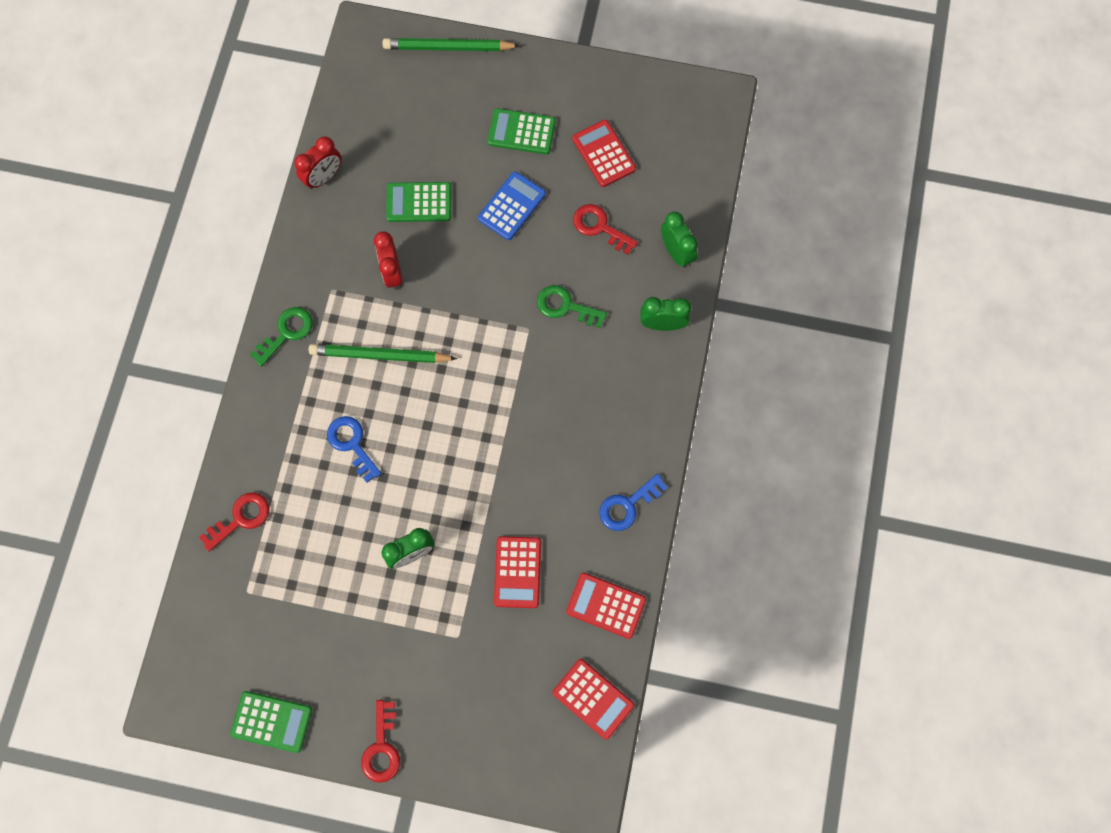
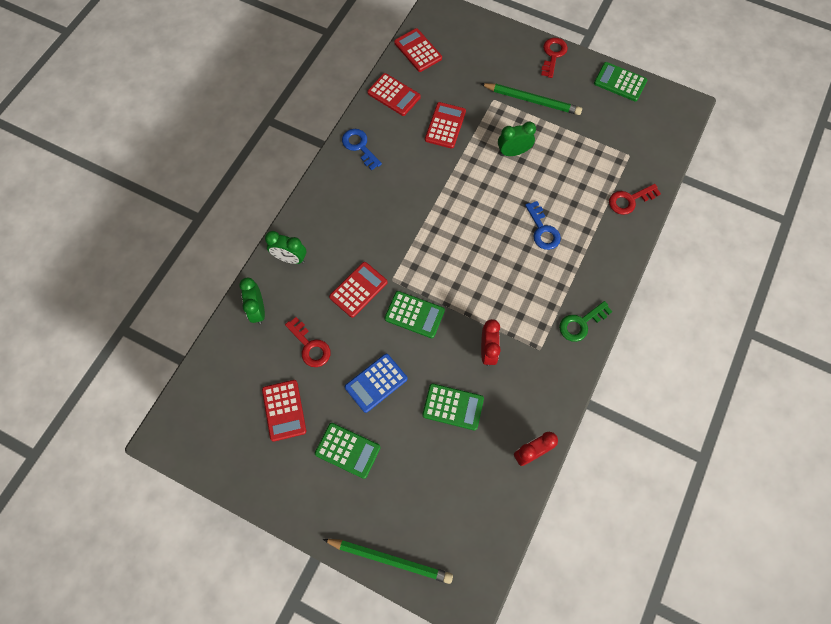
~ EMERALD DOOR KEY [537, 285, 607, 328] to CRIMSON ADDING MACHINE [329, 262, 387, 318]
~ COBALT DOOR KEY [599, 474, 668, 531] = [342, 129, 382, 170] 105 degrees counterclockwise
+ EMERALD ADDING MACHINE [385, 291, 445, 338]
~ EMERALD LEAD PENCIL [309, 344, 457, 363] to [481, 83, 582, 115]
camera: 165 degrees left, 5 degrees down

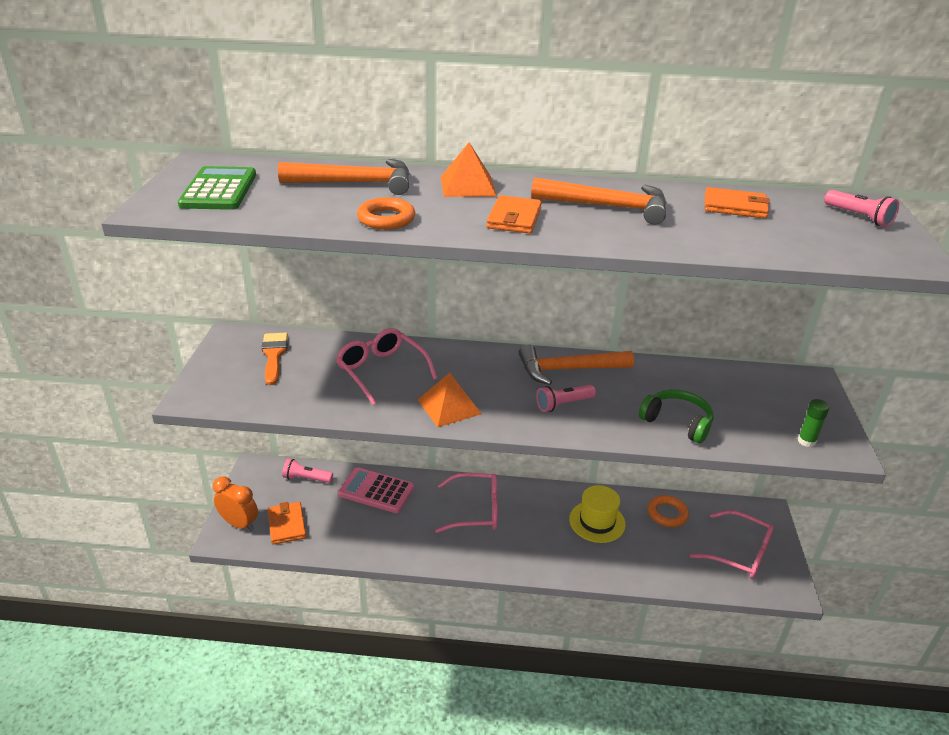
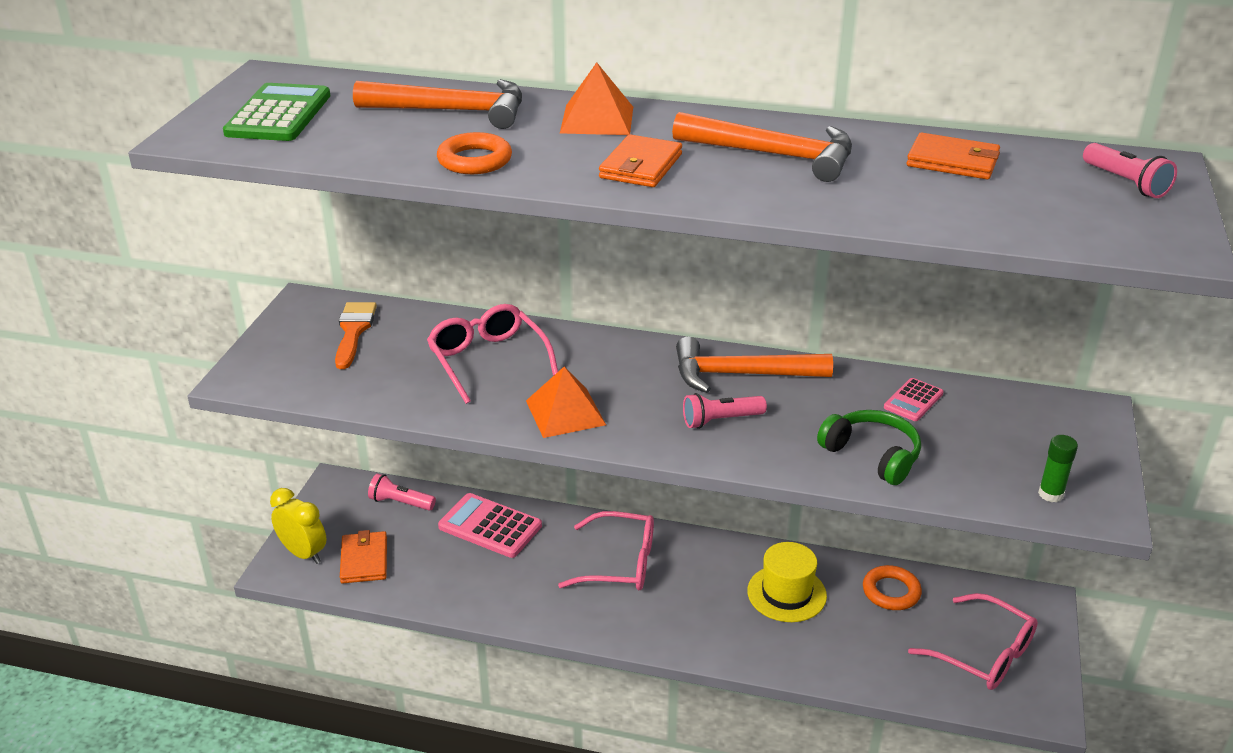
~ ORANGE-COLOURED ALARM CLOCK [213, 477, 258, 531] to BRIGHT YELLOW ALARM CLOCK [270, 488, 327, 564]
+ ROSY ADDING MACHINE [884, 378, 944, 421]
camera: 10 degrees right, 0 degrees up

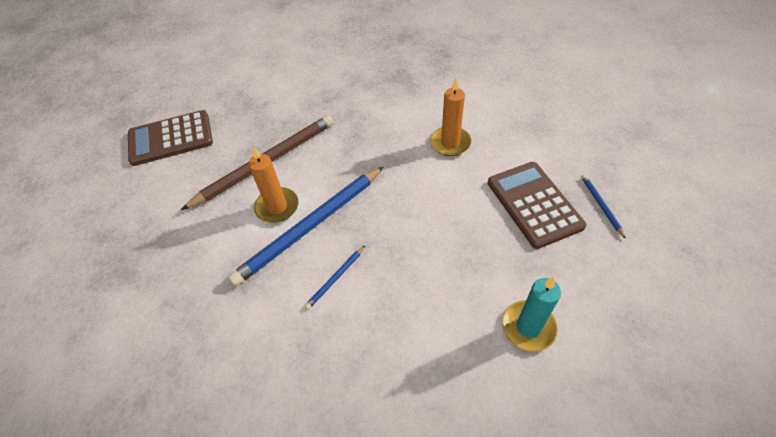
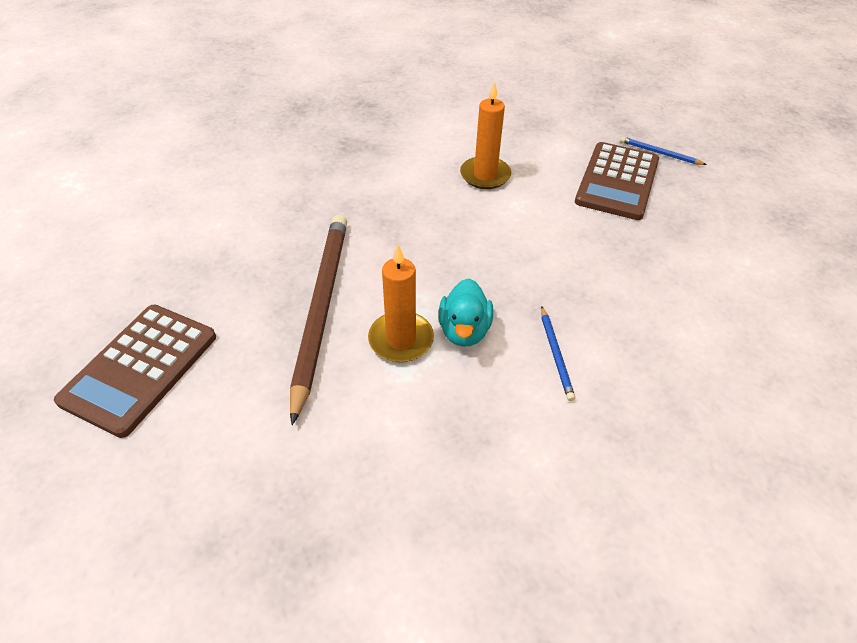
~ COBALT LEAD PENCIL [228, 166, 384, 286] to TEAL TOY DUCK [438, 278, 493, 347]
~ BROWN ADDING MACHINE [488, 162, 586, 249] = [575, 142, 659, 220] 90 degrees counterclockwise
- TEAL WAX CANDLE [502, 276, 561, 352]
camera: 50 degrees left, 5 degrees down

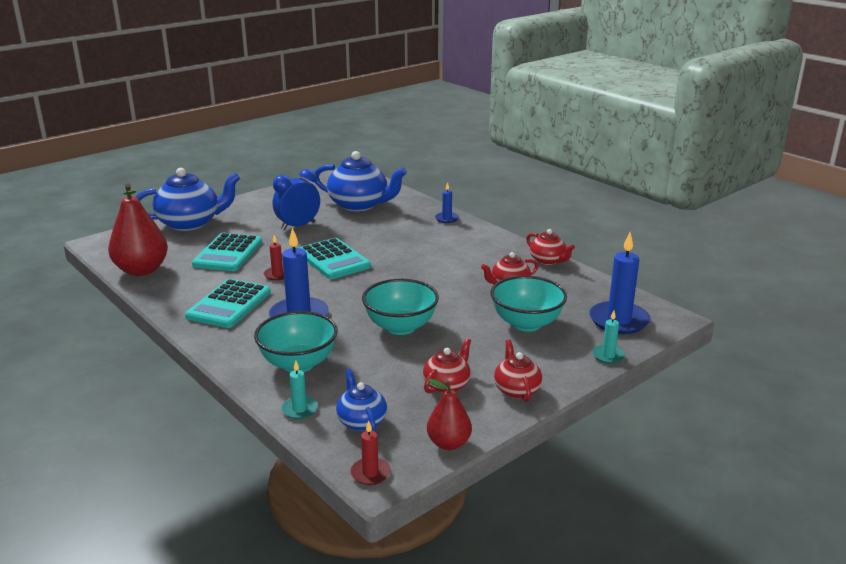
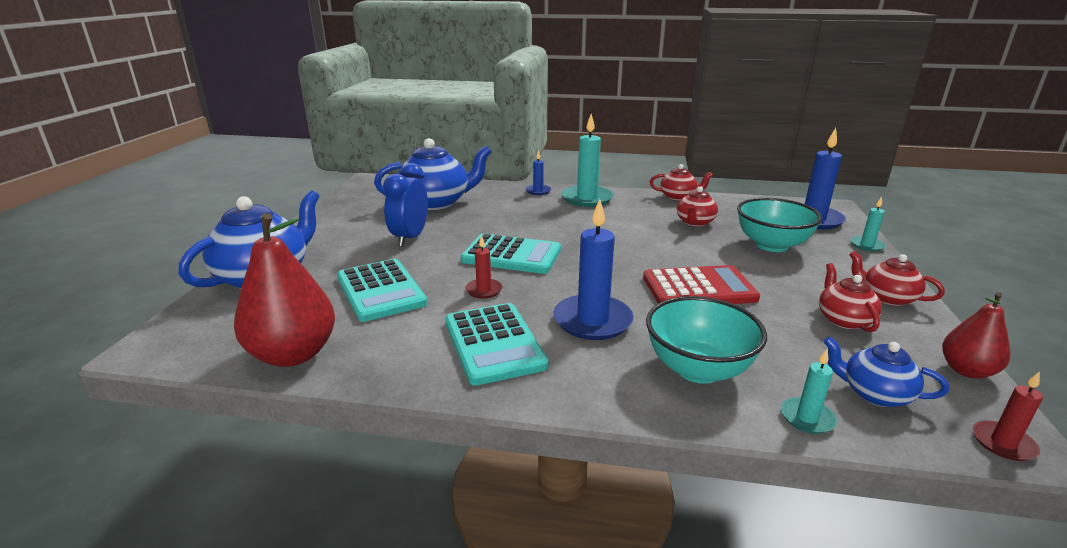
+ TEAL WAX CANDLE [562, 114, 614, 207]
~ TEAL DEEP DISH [362, 279, 439, 335] to CRIMSON ADDING MACHINE [643, 265, 760, 304]
camera: 40 degrees left, 0 degrees up

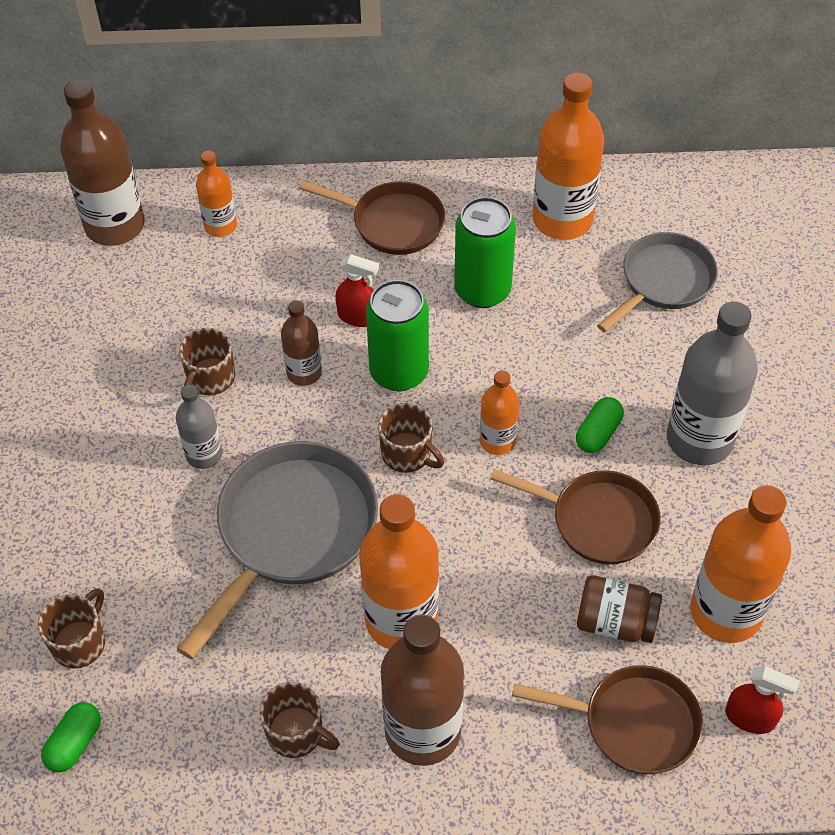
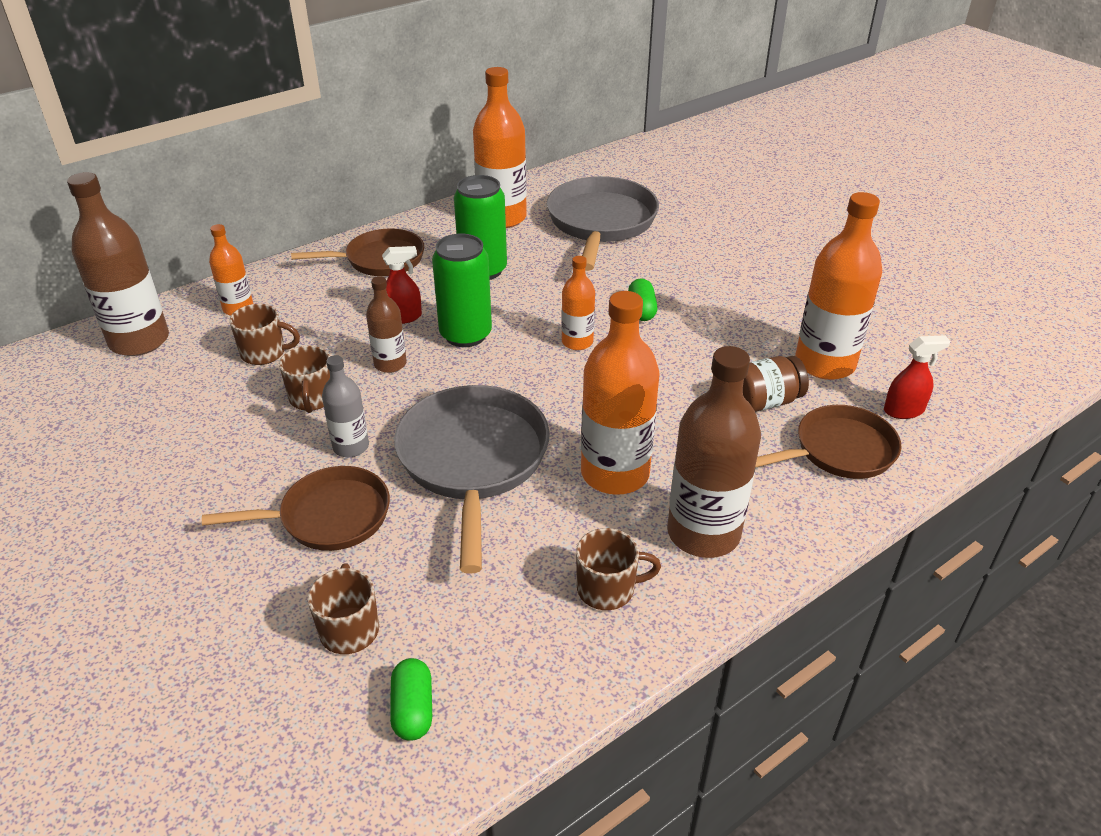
~ BROWN SKILLET [490, 469, 661, 564] to [202, 466, 390, 551]
~ BROWN MUG [378, 403, 444, 473] to [230, 304, 300, 365]
~ GREY SKILLET [597, 232, 718, 332] = [547, 176, 659, 271] x1.53
- GREY DRINK BOTTLE [667, 301, 758, 465]
camera: 35 degrees left, 15 degrees down

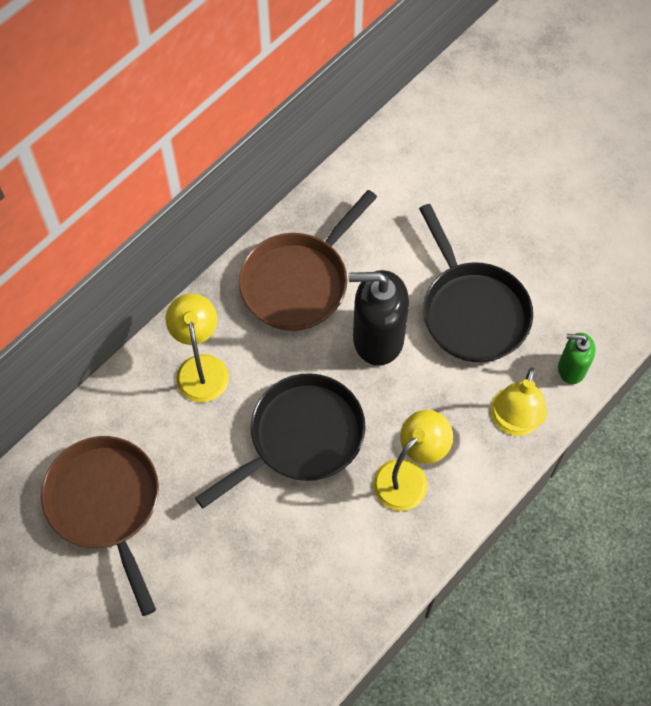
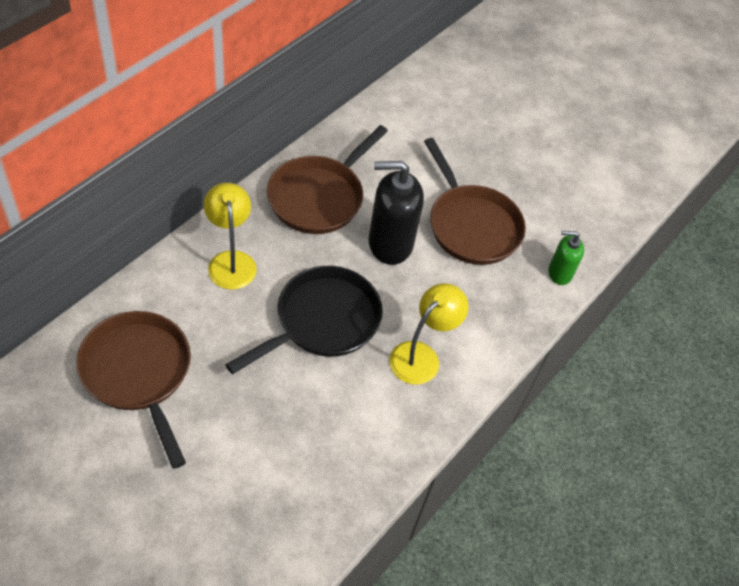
~ EBONY SKILLET [419, 204, 533, 362] to BROWN SKILLET [424, 138, 526, 265]
- BRIGHT YELLOW READING LAMP [490, 368, 547, 436]
camera: 10 degrees left, 10 degrees down

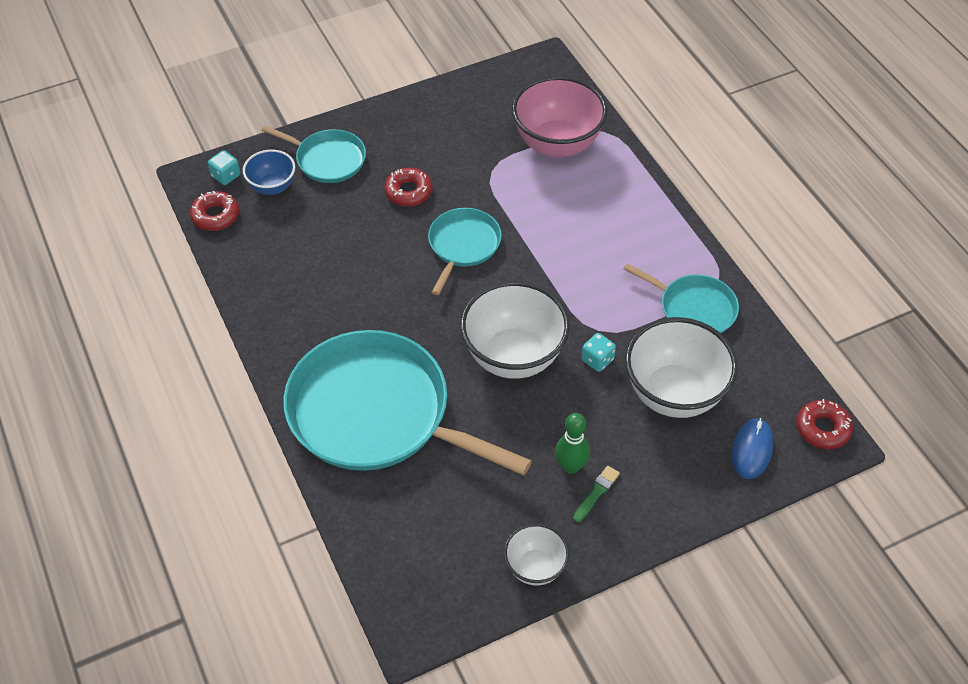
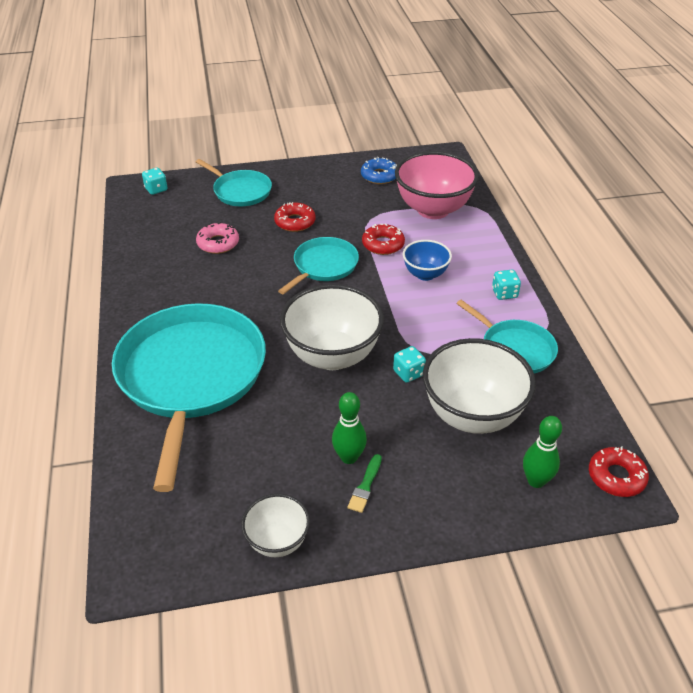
~ TEAL SKILLET [283, 330, 532, 475] = [112, 303, 266, 492] 45 degrees clockwise
+ ROSY DOUGHNUT [196, 222, 239, 254]
~ EMERALD PAINTBRUSH [573, 466, 620, 523] = [347, 454, 382, 513] 150 degrees clockwise
+ COBALT DOUGHNUT [361, 157, 397, 184]
~ CRIMSON DOUGHNUT [190, 191, 239, 231] to [362, 223, 405, 255]
~ COBALT DEEP DISH [243, 150, 295, 195] to [403, 240, 452, 281]
+ TEAL DIE [492, 270, 521, 300]
~ COBALT MOUSE [732, 418, 773, 479] to EMERALD BOWLING PIN [523, 416, 562, 488]
camera: 15 degrees right, 10 degrees down

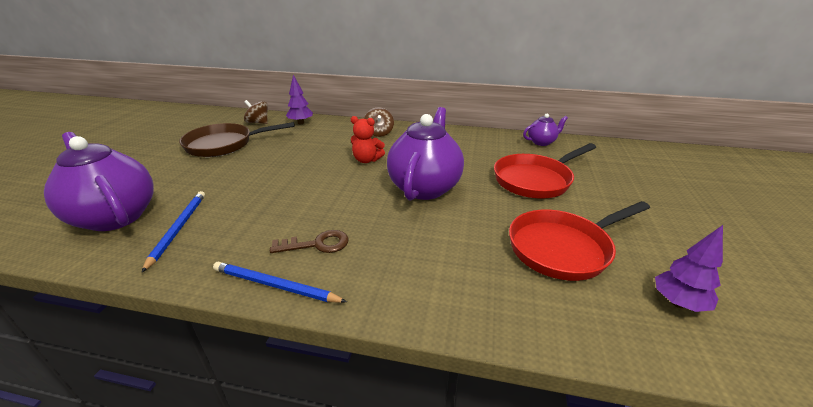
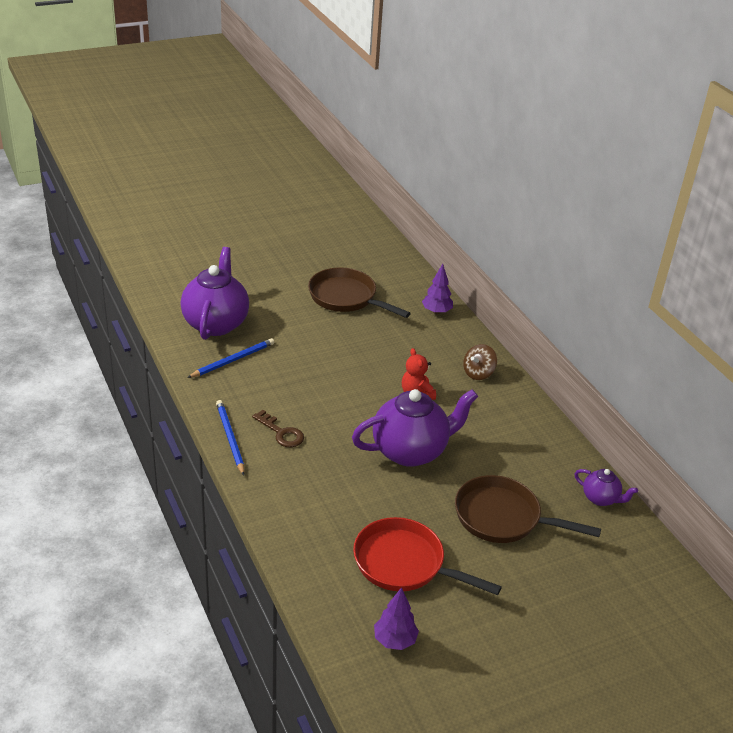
~ CRIMSON SKILLET [494, 143, 596, 199] to BROWN SKILLET [455, 475, 601, 543]
- BROWN WHIRLIGIG [244, 100, 268, 124]
camera: 50 degrees right, 5 degrees up

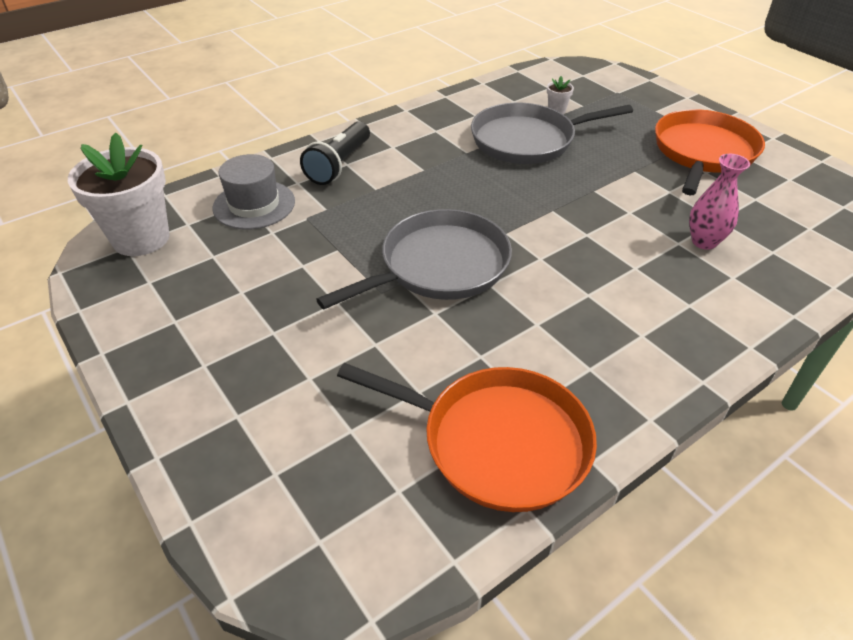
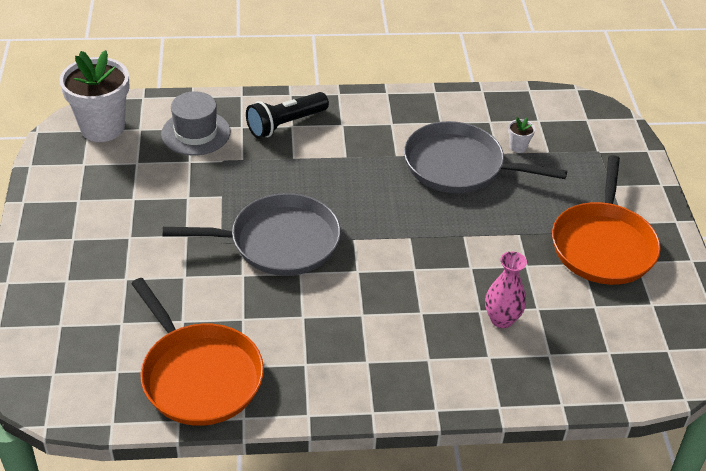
~ ORANGE-COLOURED SKILLET [655, 109, 765, 195] = [552, 155, 661, 285] 135 degrees clockwise
camera: 30 degrees right, 0 degrees up

